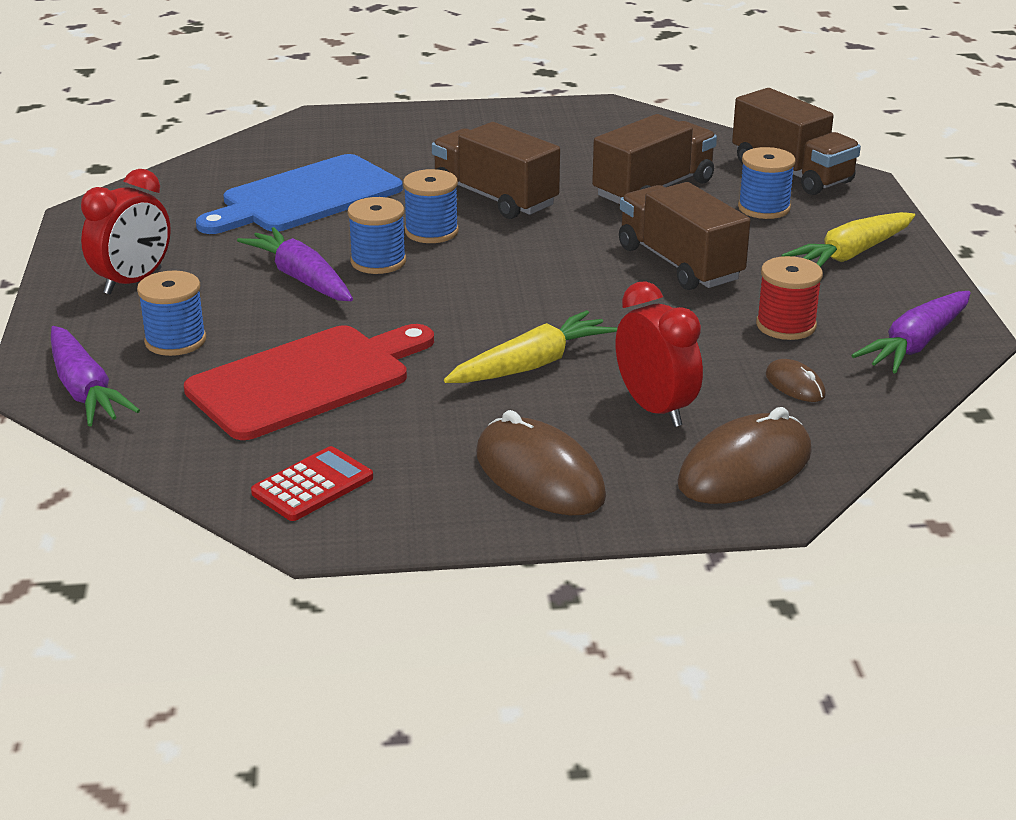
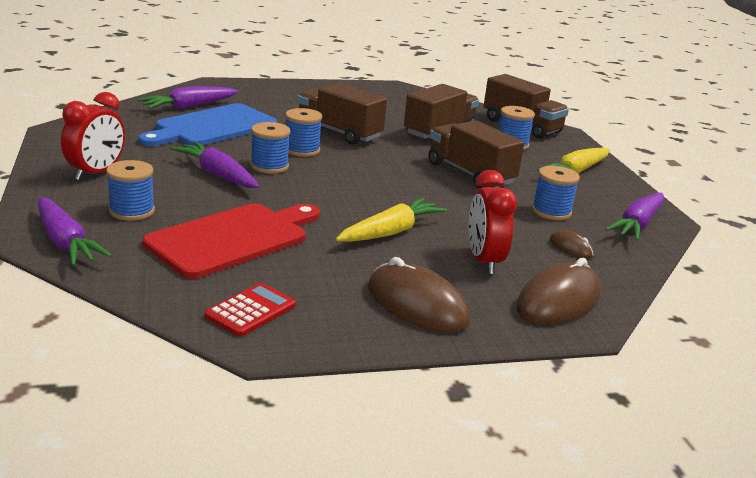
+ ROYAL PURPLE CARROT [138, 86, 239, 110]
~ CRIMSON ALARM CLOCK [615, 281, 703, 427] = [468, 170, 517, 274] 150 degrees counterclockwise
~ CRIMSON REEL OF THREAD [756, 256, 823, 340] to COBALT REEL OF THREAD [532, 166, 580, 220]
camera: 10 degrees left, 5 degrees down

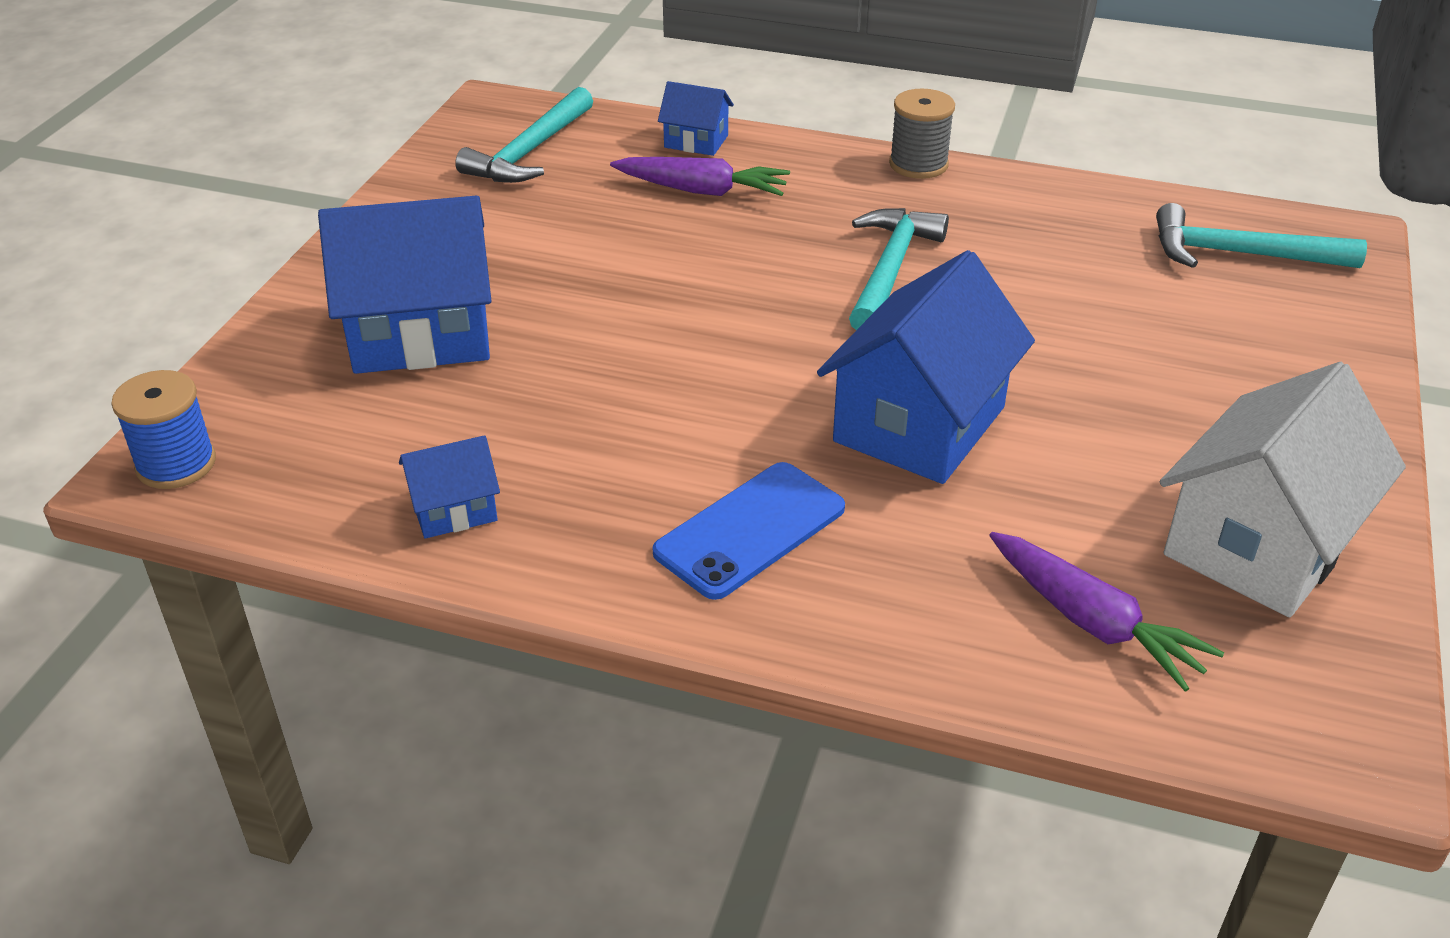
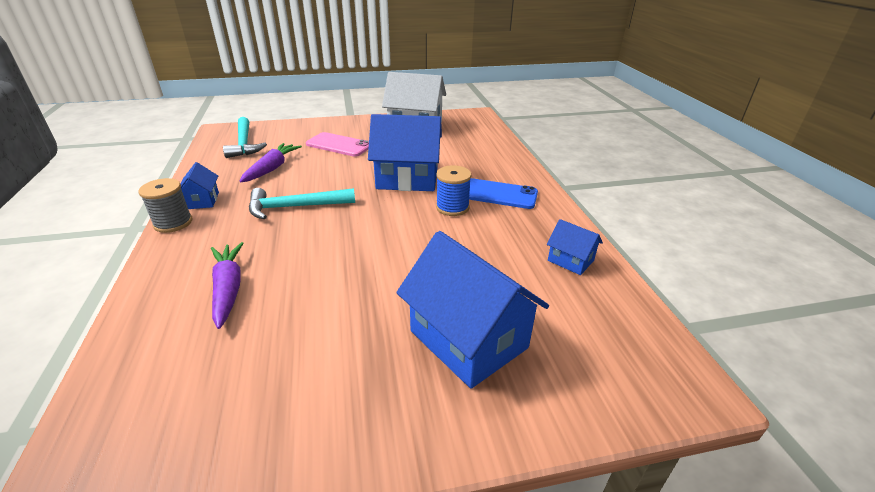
~ COBALT HOUSE [658, 81, 734, 156] to [180, 162, 219, 209]
~ ROYAL PURPLE CARROT [989, 532, 1224, 691] to [240, 143, 302, 182]
+ ROSY MOBILE PHONE [306, 132, 369, 157]
~ COBALT REEL OF THREAD [111, 370, 216, 489] to [436, 165, 471, 216]
- TEAL CLAW HAMMER [455, 87, 593, 183]
camera: 120 degrees left, 5 degrees down

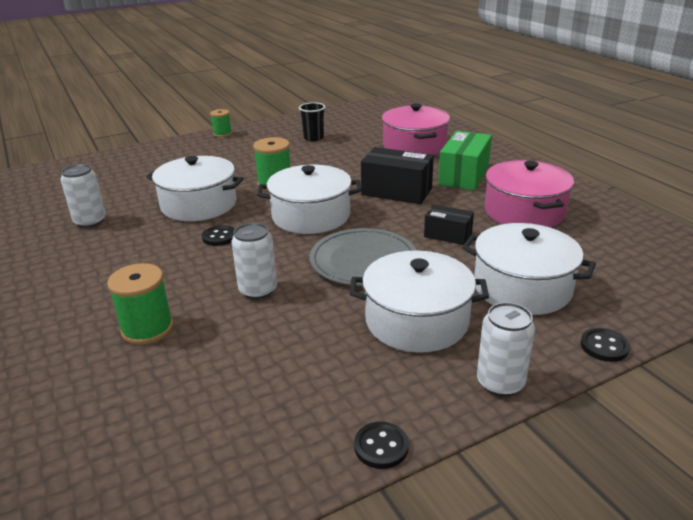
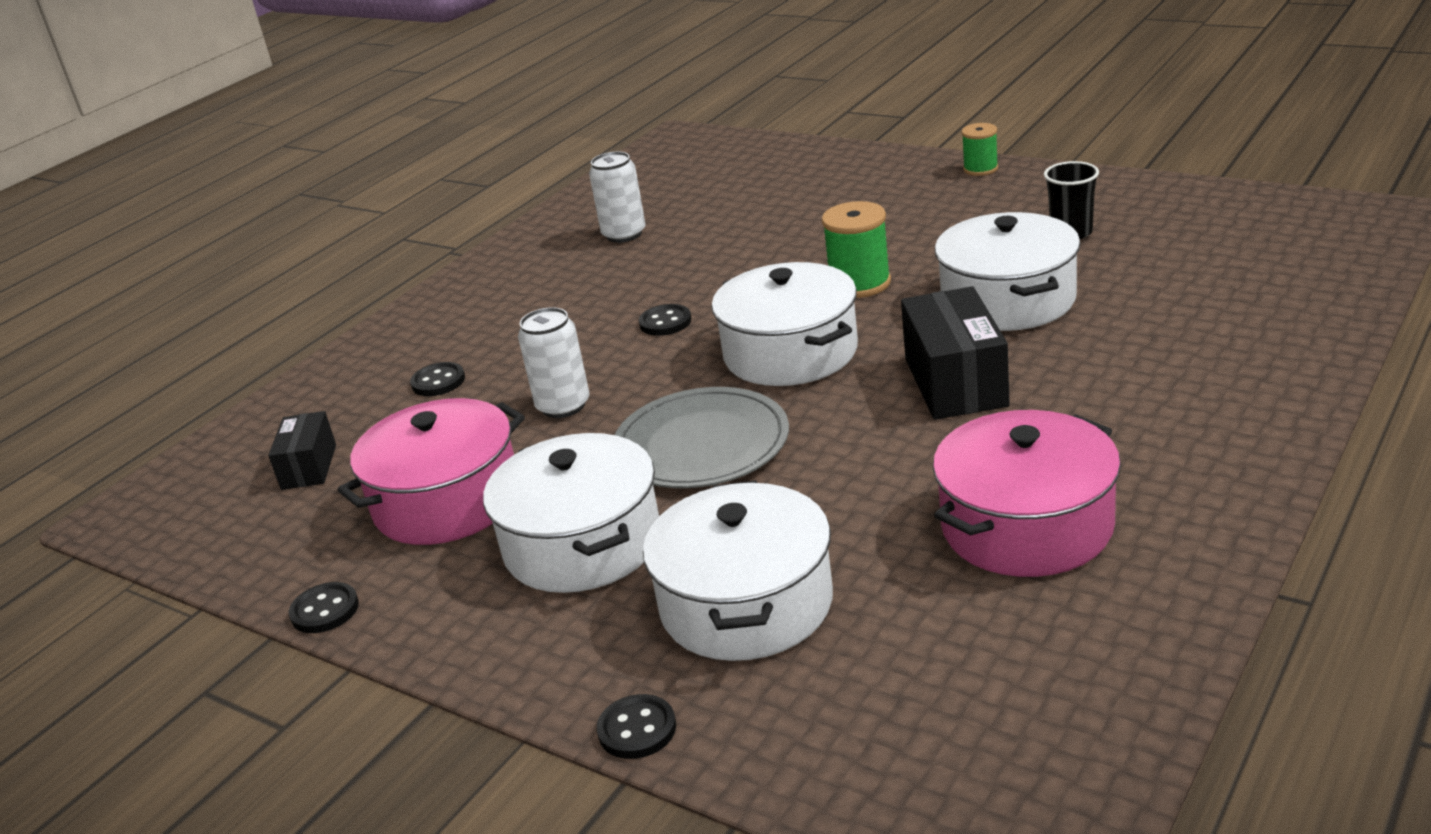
~ EBONY PARCEL [424, 204, 474, 245] to [268, 411, 336, 490]
~ ROSY COOKING POT [382, 103, 450, 155] to [338, 398, 525, 545]
~ EMERALD REEL OF THREAD [107, 263, 173, 345] to EBONY SHIRT BUTTON [410, 362, 465, 396]
~ WHITE COOKING POT [146, 156, 244, 221] to [935, 212, 1080, 331]
- EMERALD PARCEL [438, 131, 492, 190]
- WHITE TIN [477, 302, 535, 396]
camera: 65 degrees right, 0 degrees up

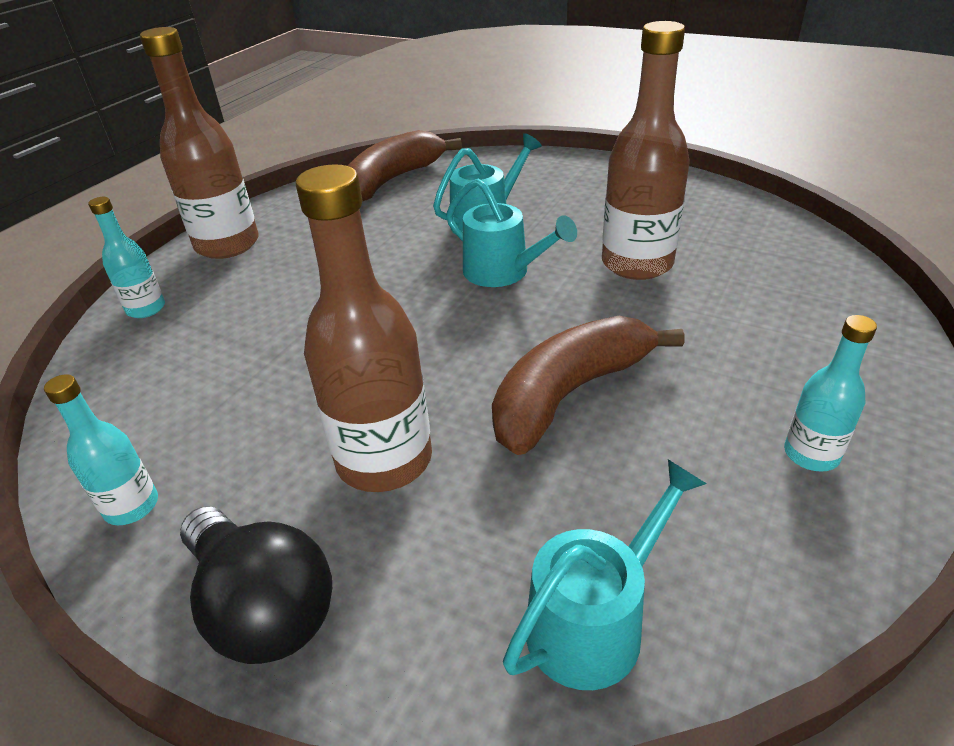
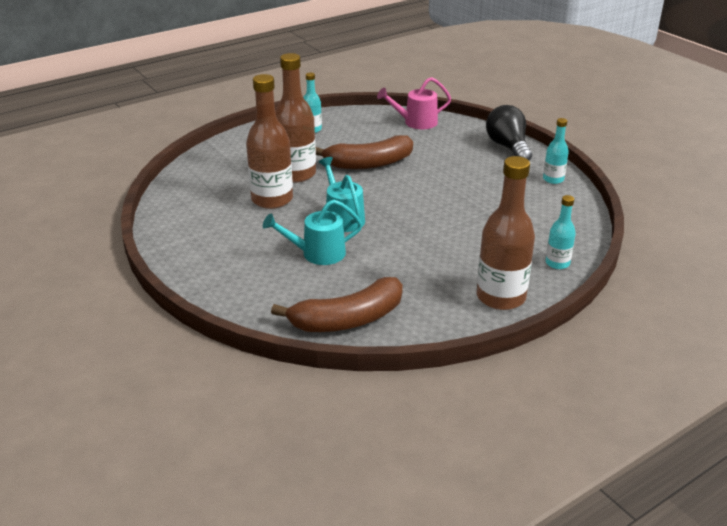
~ BROWN DRINK BOTTLE [295, 164, 432, 492] to [275, 53, 316, 182]
~ TEAL SPRINKLING CAN [503, 460, 707, 690] to ROSY SPRINKLING CAN [377, 77, 451, 129]
camera: 155 degrees left, 5 degrees down

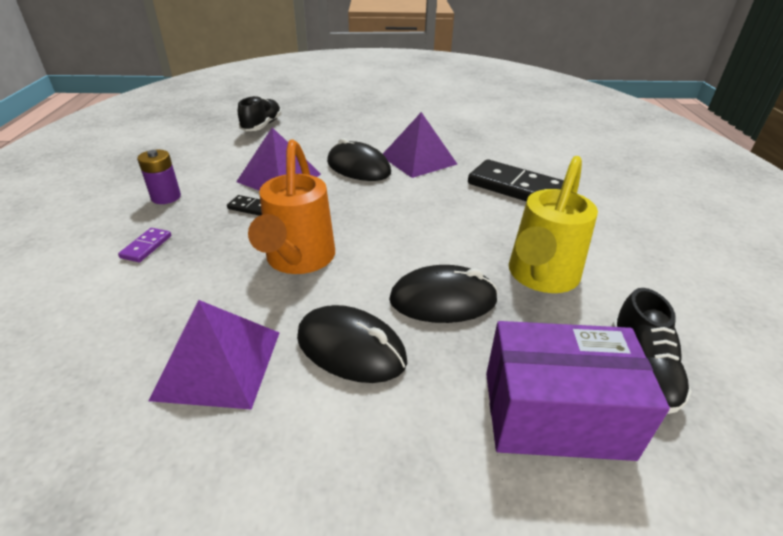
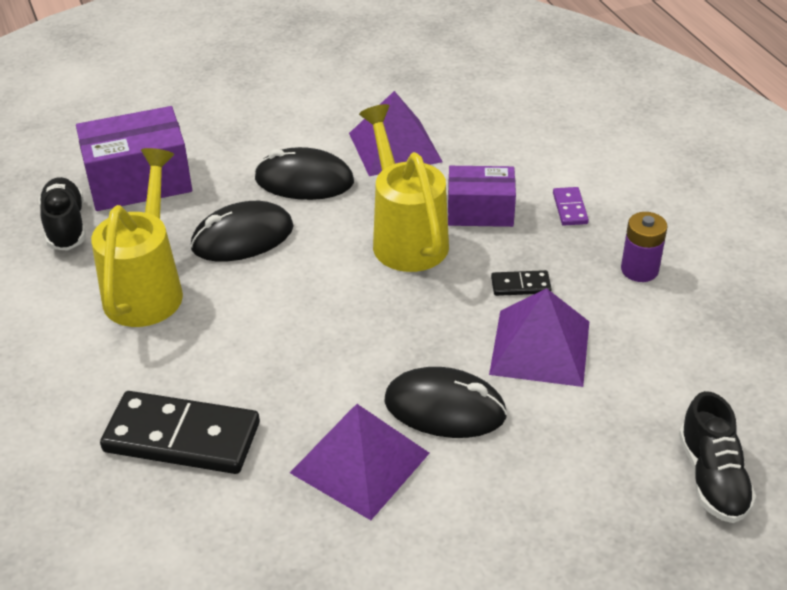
~ ORANGE-COLOURED SPRINKLING CAN [248, 139, 335, 274] to BRIGHT YELLOW SPRINKLING CAN [359, 104, 449, 272]
+ ROYAL PURPLE PARCEL [448, 166, 516, 227]
camera: 160 degrees right, 5 degrees up

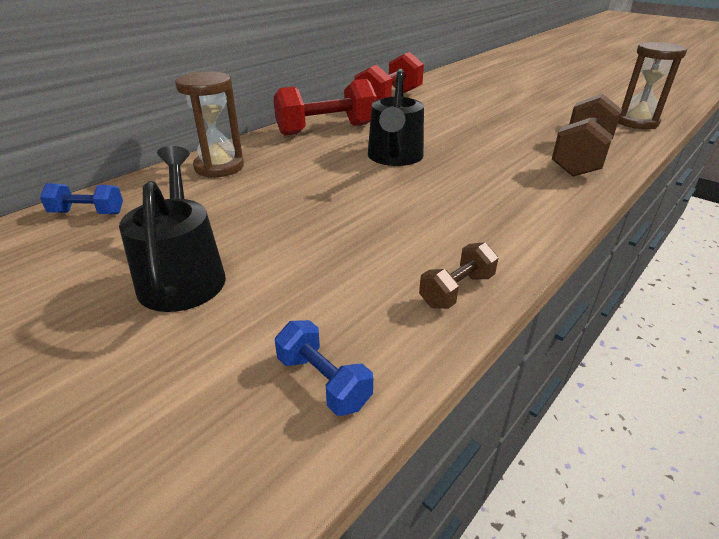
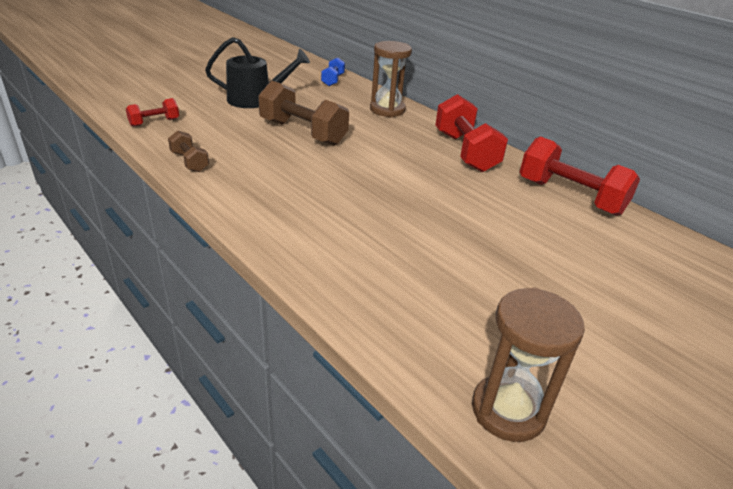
~ COBALT DUMBBELL [275, 320, 373, 416] to CRIMSON DUMBBELL [126, 98, 179, 127]
~ BROWN DUMBBELL [552, 94, 622, 176] to [258, 81, 349, 146]
- EBONY SPRINKLING CAN [368, 68, 424, 166]
camera: 95 degrees right, 0 degrees up

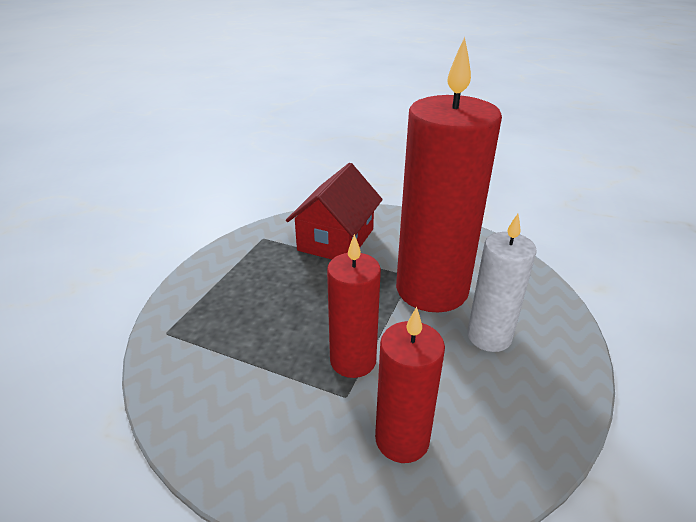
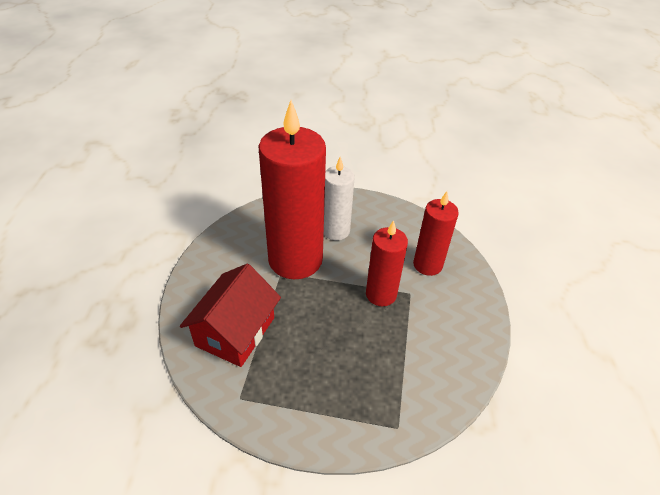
~ CRIMSON HOUSE [286, 163, 383, 259] = [180, 264, 281, 367] 75 degrees counterclockwise
camera: 105 degrees left, 10 degrees up

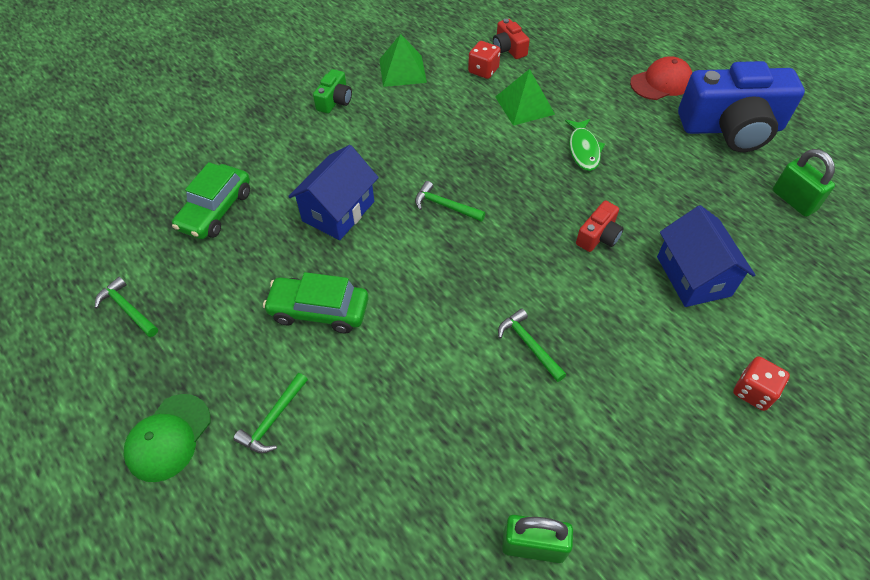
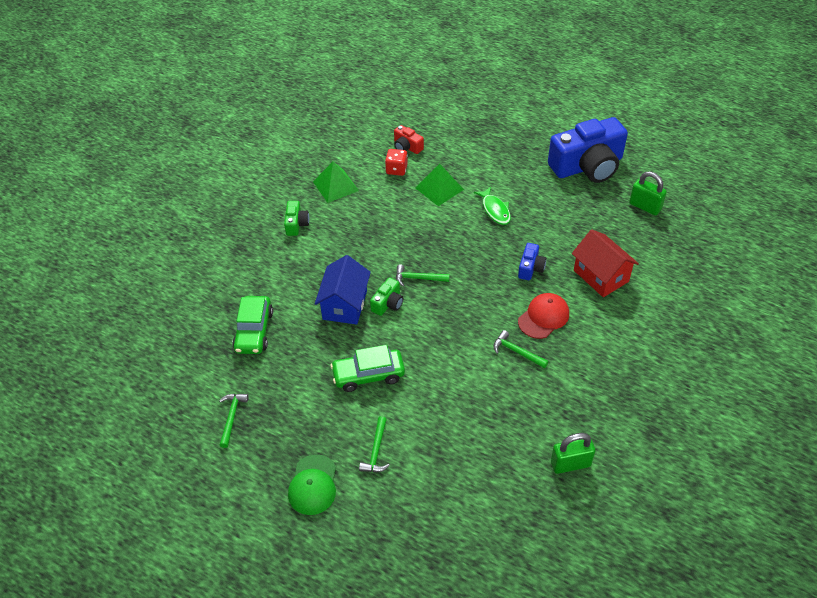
~ EMERALD CLAW HAMMER [95, 277, 158, 337] = [219, 394, 249, 448] 75 degrees clockwise
+ EMERALD PHOTO CAMERA [370, 277, 403, 316]
~ CRIMSON PHOTO CAMERA [576, 200, 624, 252] to COBALT PHOTO CAMERA [518, 243, 546, 280]
~ CRIMSON PEAKED CAP [630, 56, 692, 100] to [518, 293, 569, 339]
~ COBALT HOUSE [657, 205, 755, 307] to CRIMSON HOUSE [572, 229, 639, 297]
- CRIMSON DIE [733, 356, 790, 411]
camera: 20 degrees left, 5 degrees down

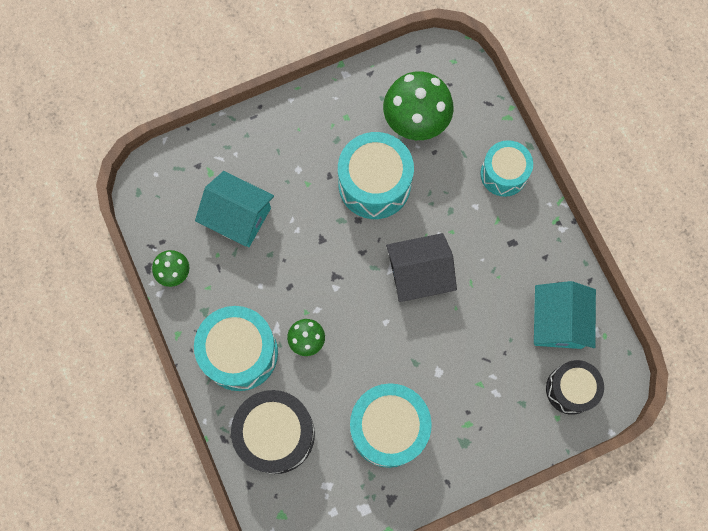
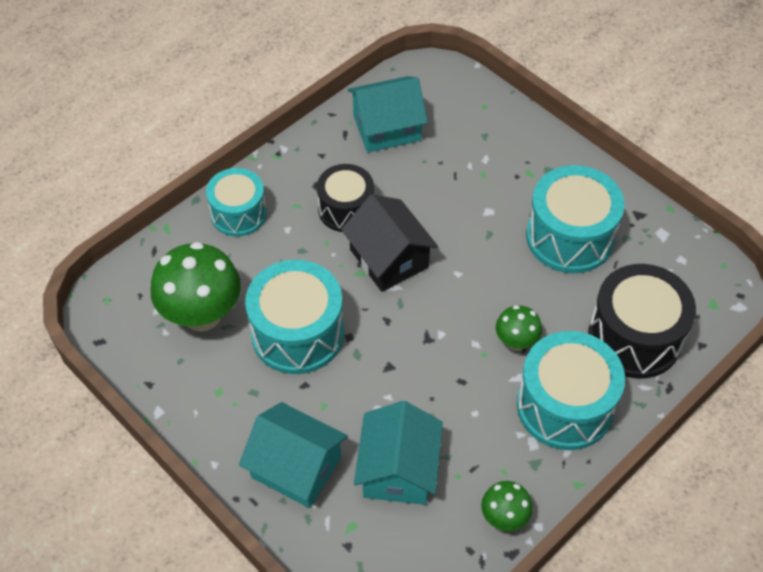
+ TEAL HOUSE [239, 402, 348, 508]
~ EBONY DRUM [546, 360, 604, 415] to [317, 164, 374, 232]
camera: 110 degrees left, 20 degrees down

